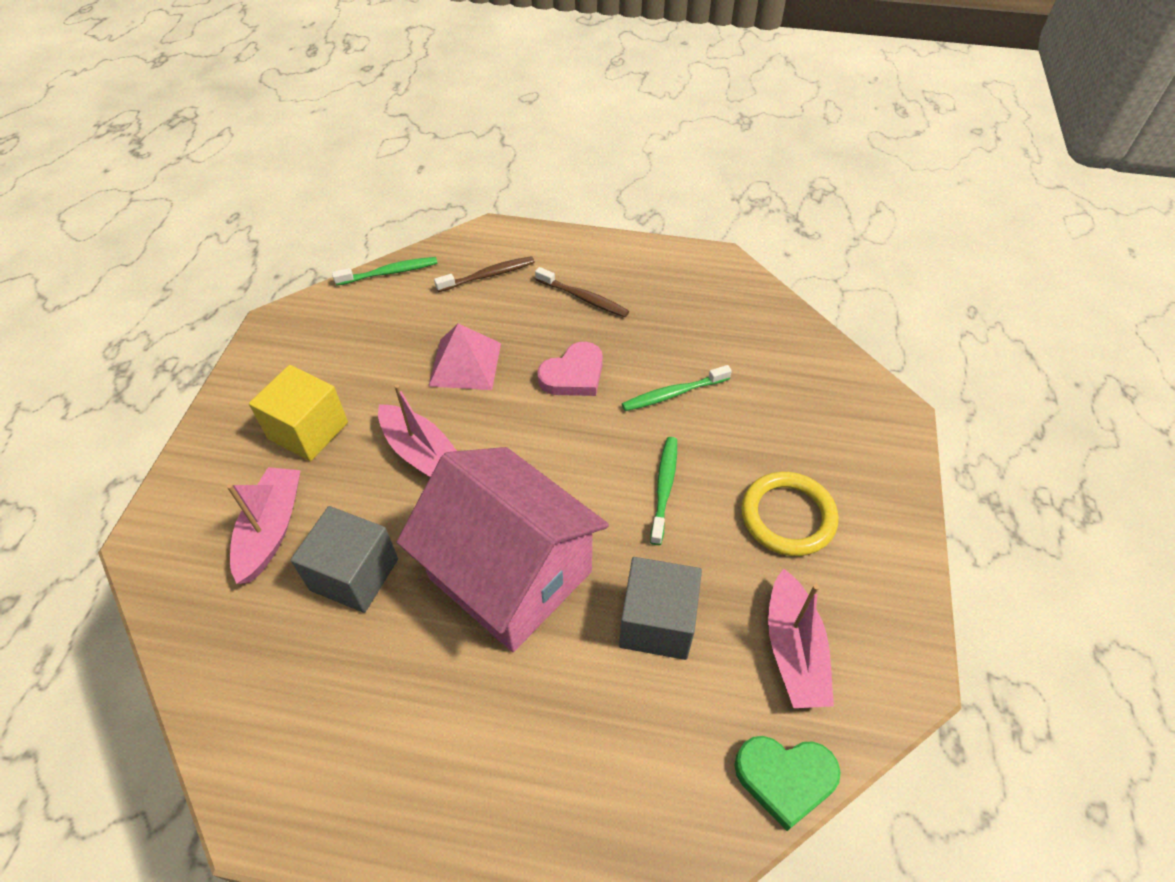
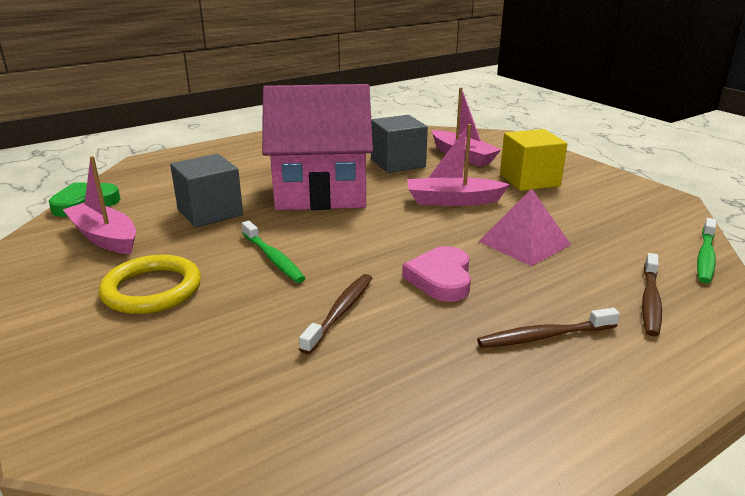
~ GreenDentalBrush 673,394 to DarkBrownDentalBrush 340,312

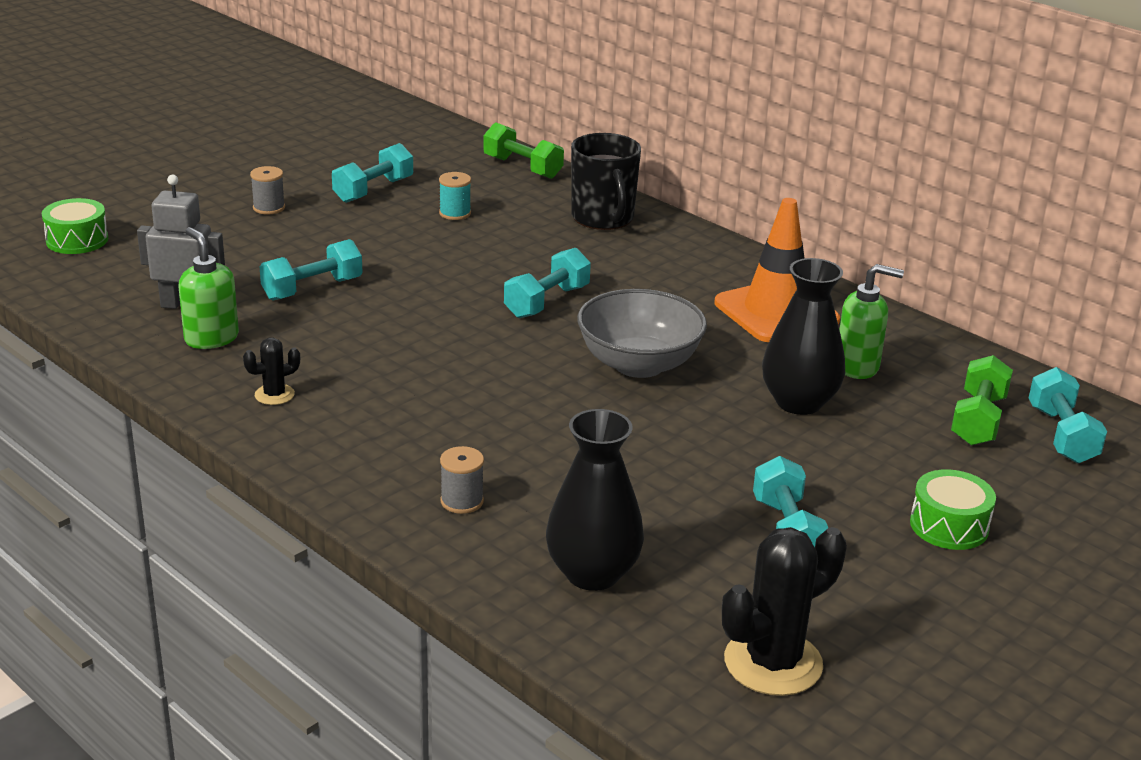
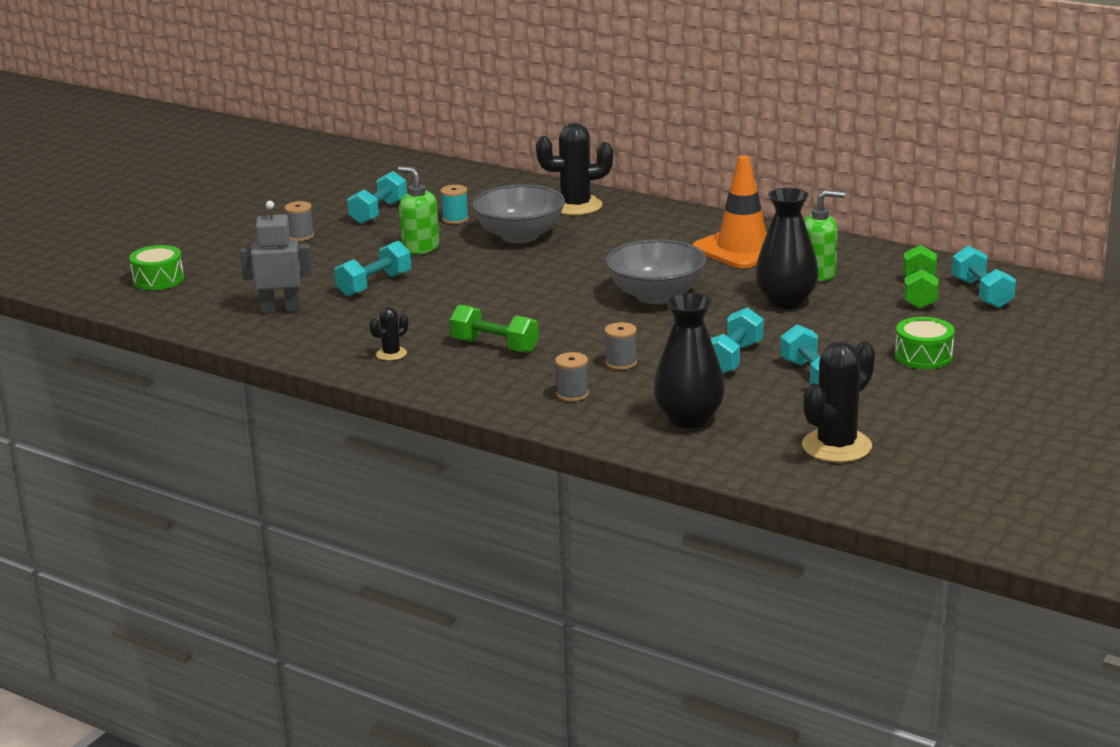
~ GreenSoapDispenser 211,338 to 420,248
~ GreenHandWeight 522,167 to 494,346
~ AquaHandWeight 547,302 to 733,359
~ BlackTeaMug 603,218 to BlackSaguaroCactus 576,206
+ AshGreyBowl 520,236
+ AshGreyBobbin 621,363

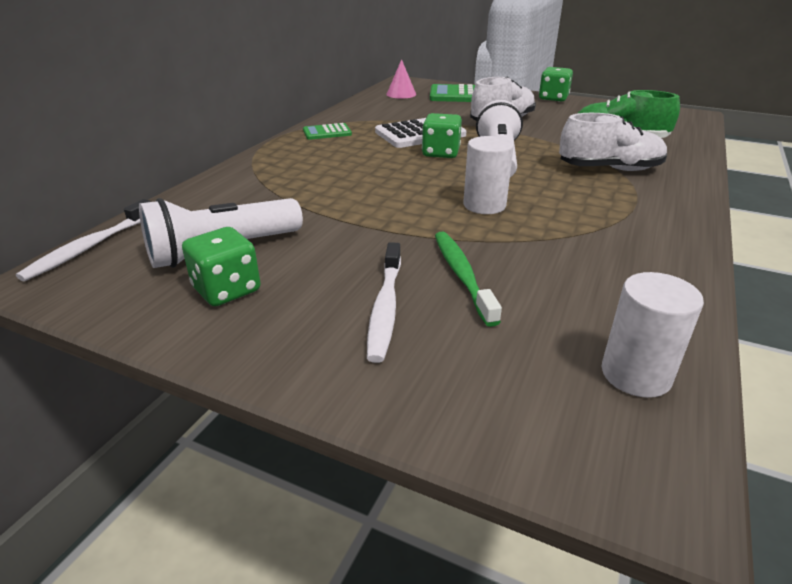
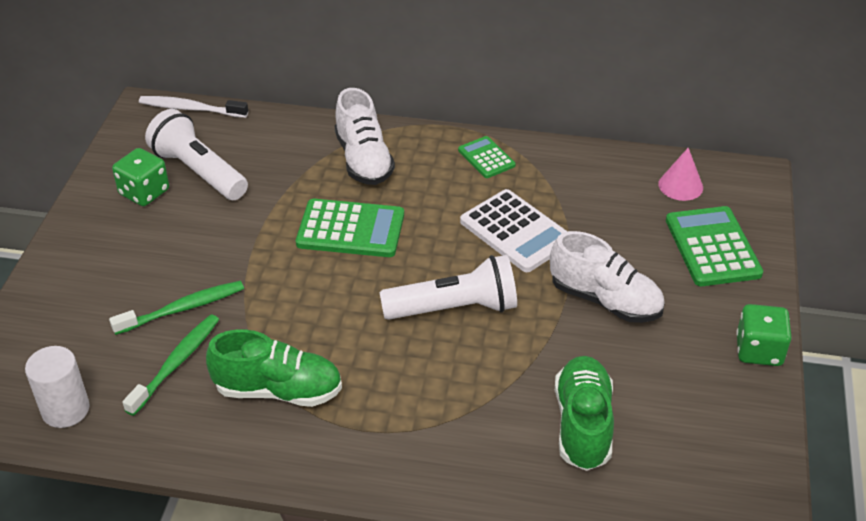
- WhiteDentalBrush 385,308
- GreenDice 441,153
- WhiteSolidCylinder 484,205
~ WhiteShoe 609,169 to 363,160
+ GreenDentalBrush 176,363
+ GreenShoe 278,390
+ GreenPocketCalculator 350,229

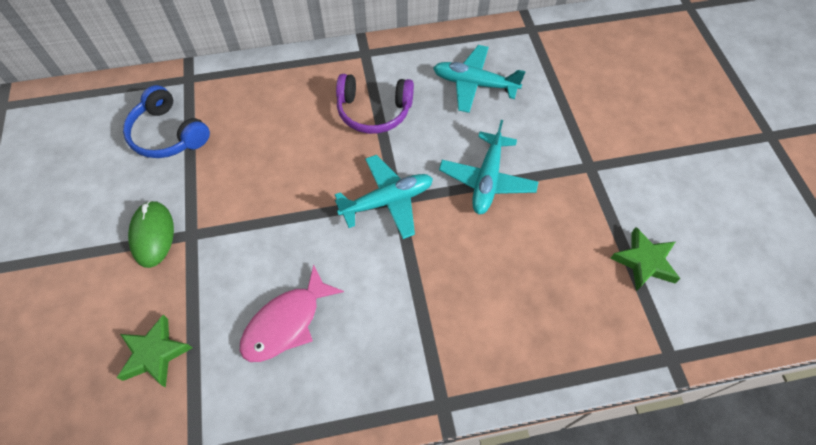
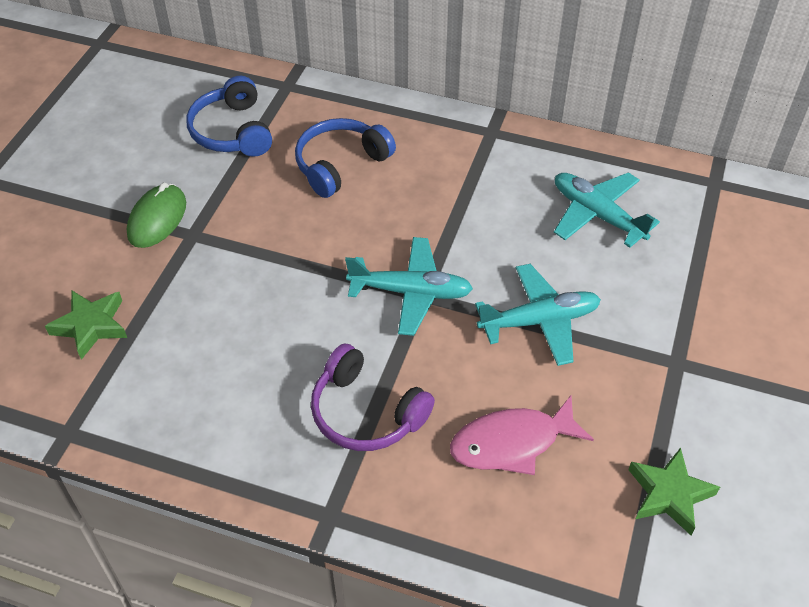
~ PinkFish 286,322 to 512,443
~ RoyalPurpleHeadset 374,111 to 366,412
~ AquaPlane 487,180 = 539,321 150 degrees counterclockwise
+ CobaltHeadset 340,165

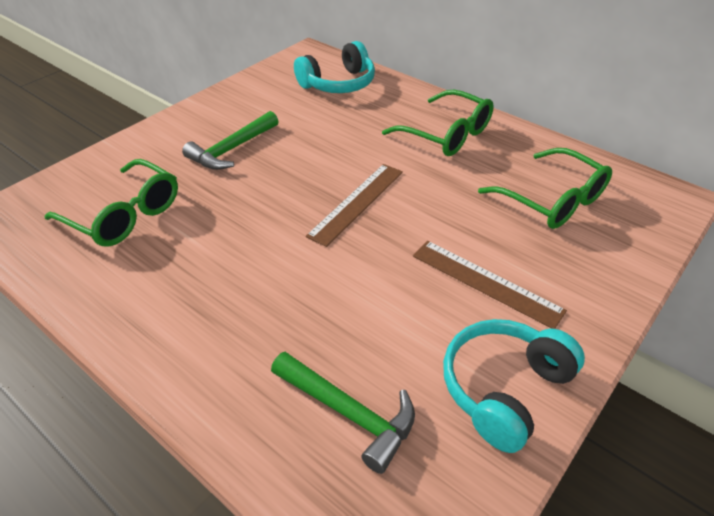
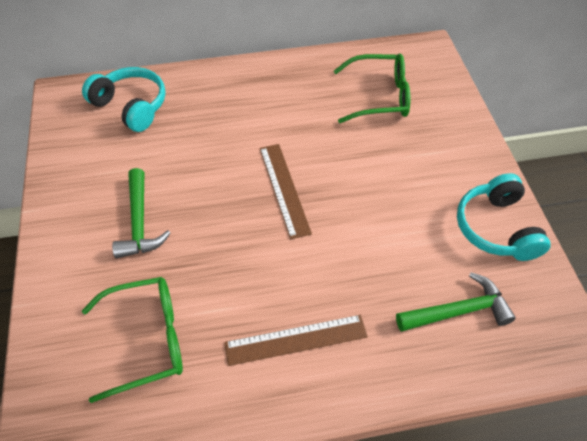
~ AquaHeadset 338,84 = 131,106 60 degrees counterclockwise
- GreenEyeglasses 445,134
~ DarkBrownStraightedge 486,282 to 296,340

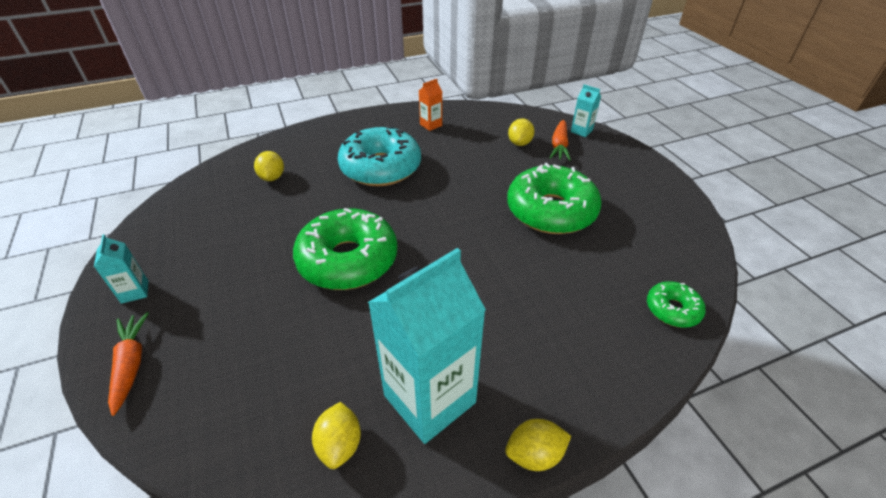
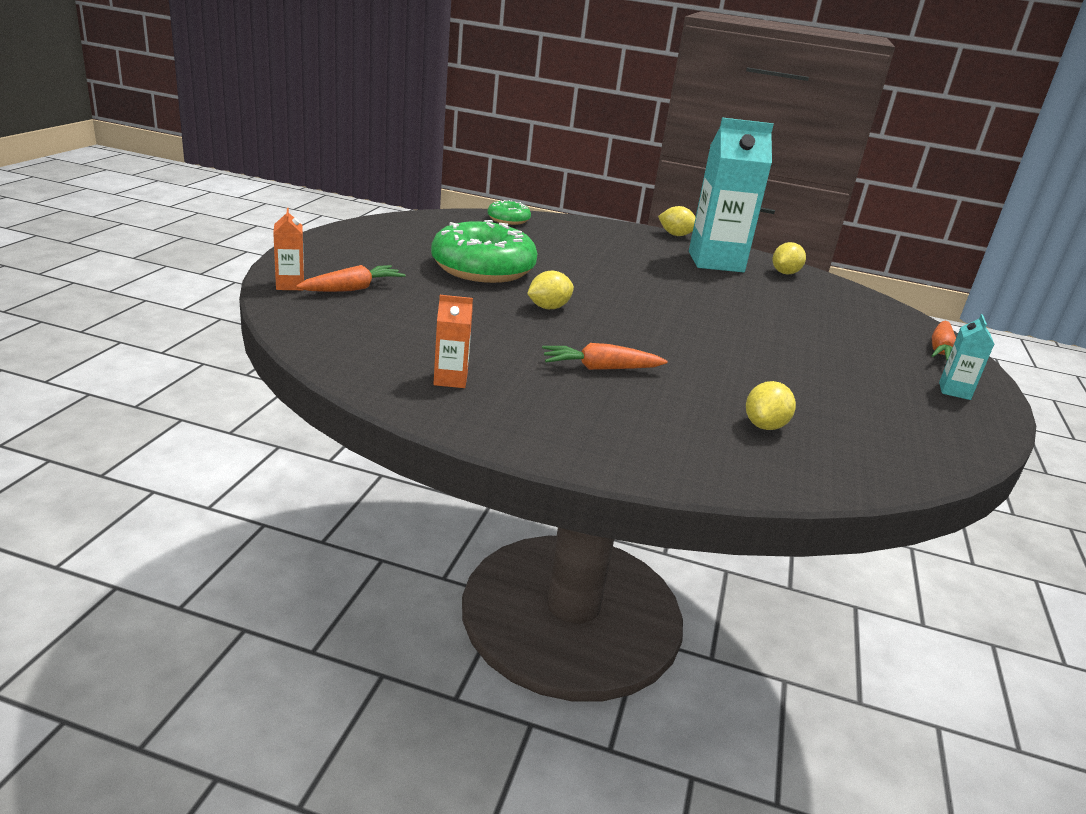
- GreenDonut 348,260
~ AquaDonut 381,168 to OrangeRootVegetable 600,368
~ YellowCitrusFruit 519,143 to 548,307
~ AquaJuiceCarton 581,131 to OrangeJuiceCarton 290,285

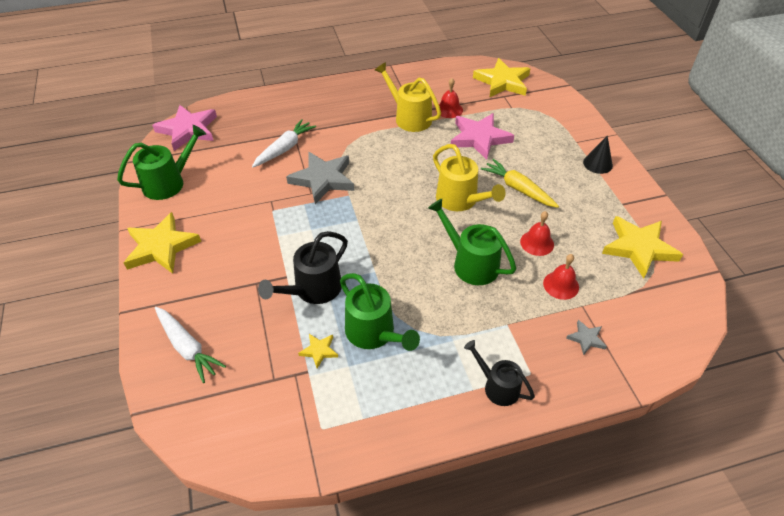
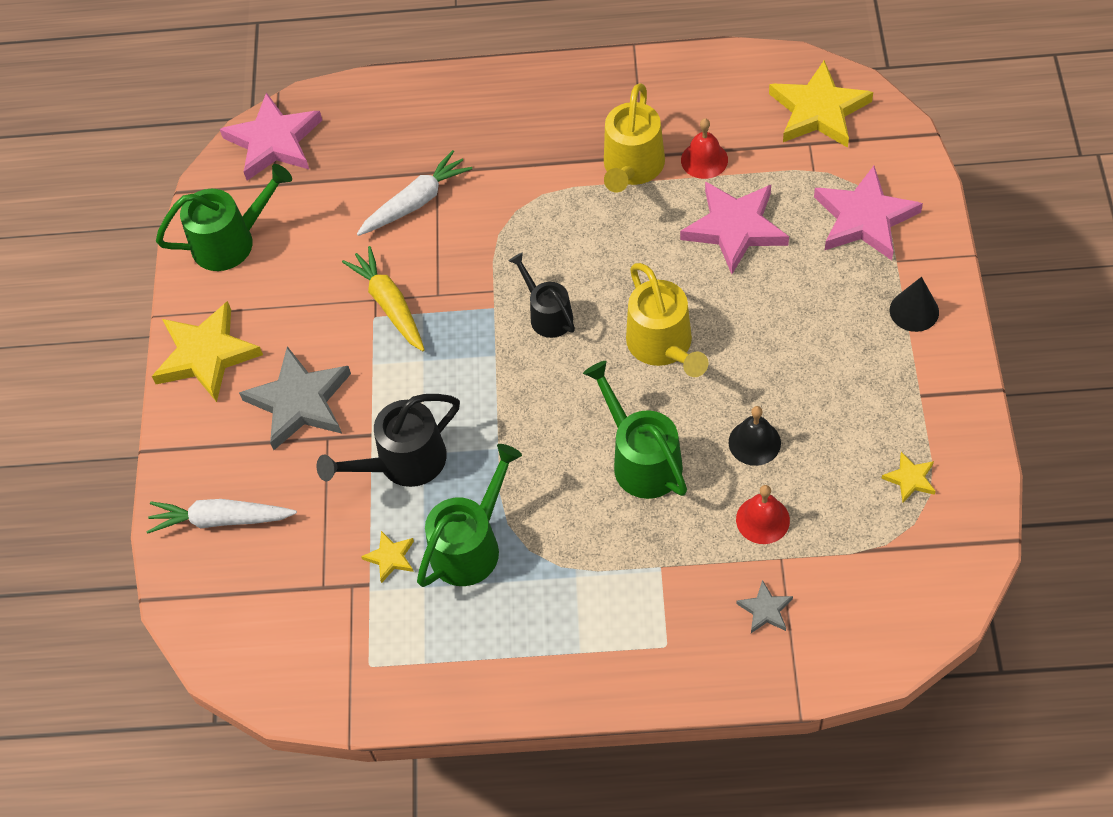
~ WhiteRootVegetable 187,347 = 220,520 120 degrees clockwise
~ AshGreyStarShape 323,179 to 300,402
~ GreenSprinklingCan 374,333 = 470,545 120 degrees counterclockwise
~ YellowSprinklingCan 409,117 = 632,167 135 degrees counterclockwise
~ BlackSprinklingCan 497,387 to 547,315
~ YellowRootVegetable 518,189 to 389,304
~ RedHandBell 537,243 to BlackHandBell 754,442
~ YellowStarShape 639,248 = 910,479 x0.46
+ PinkStarShape 864,218

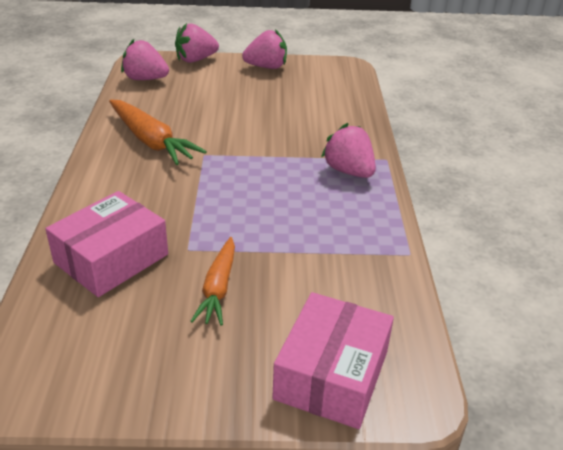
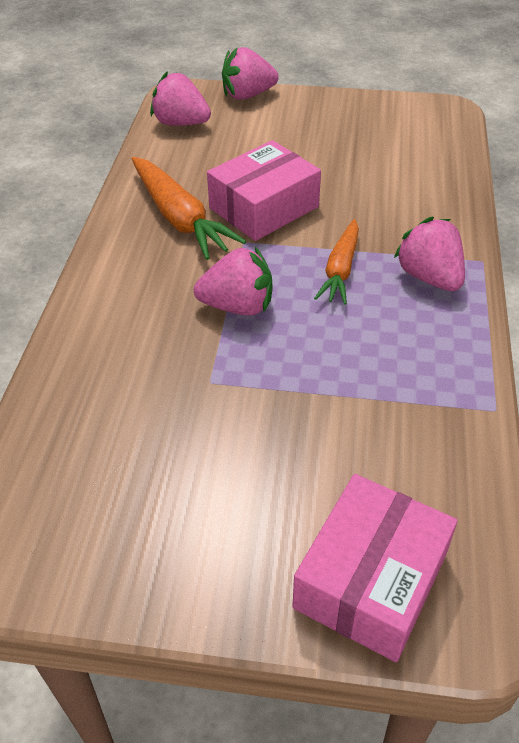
~ PinkBox 111,258 to 264,207
~ OrangeRootVegetable 218,288 to 340,269
~ PinkStrawberry 266,67 to 238,306

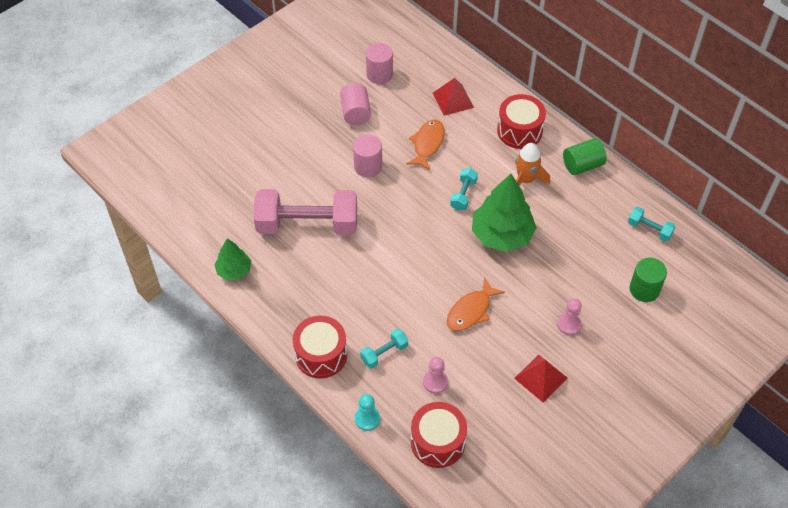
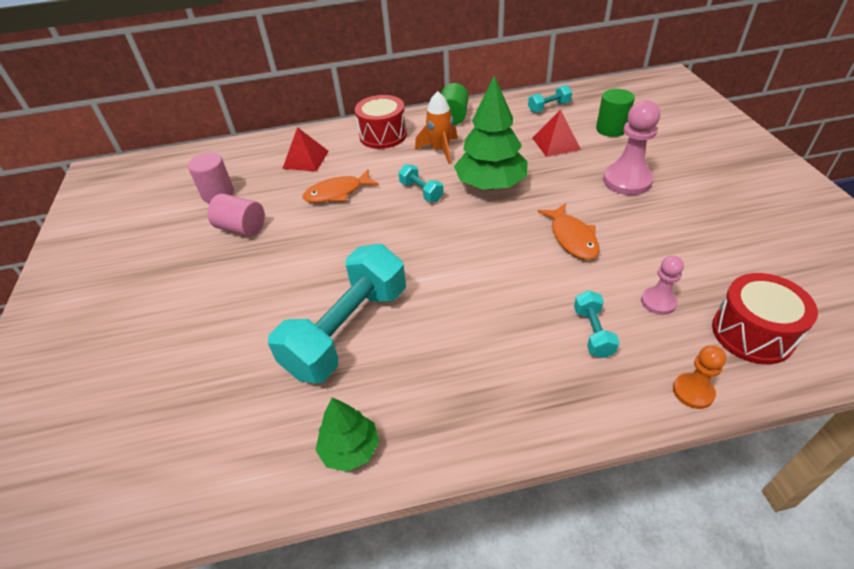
~ PinkHandWeight 307,225 to AquaHandWeight 347,330
- RedDrum 321,355
- PinkSolidCylinder 368,166
~ AquaChessPawn 367,419 to OrangeChessPawn 693,392
~ OrangeFish 427,144 = 337,193 75 degrees counterclockwise
~ RedPyramid 540,378 to 556,143
~ PinkChessPawn 569,324 = 627,181 x1.77

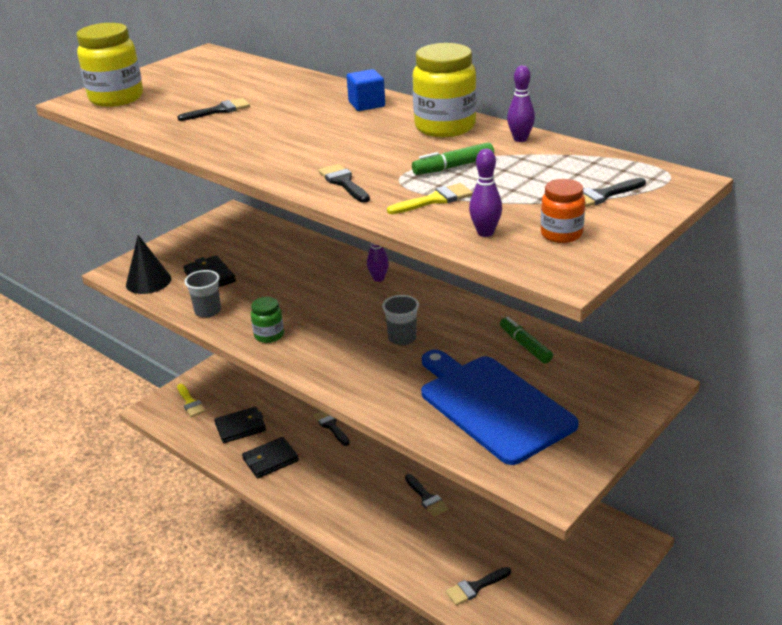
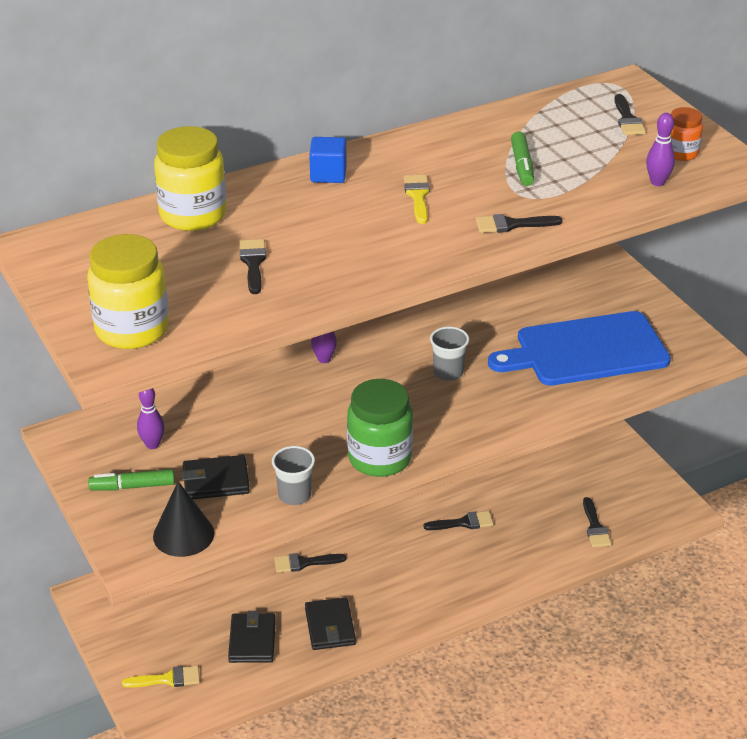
~ GreenJamJar 269,335 = 379,458 x1.83
~ YellowPaintbrush 435,200 to 417,196
~ YellowJamJar 445,127 to 193,215
~ GreenFeltPen 525,345 to 133,486
~ RoyalPurpleSkittle 520,139 to 152,444

